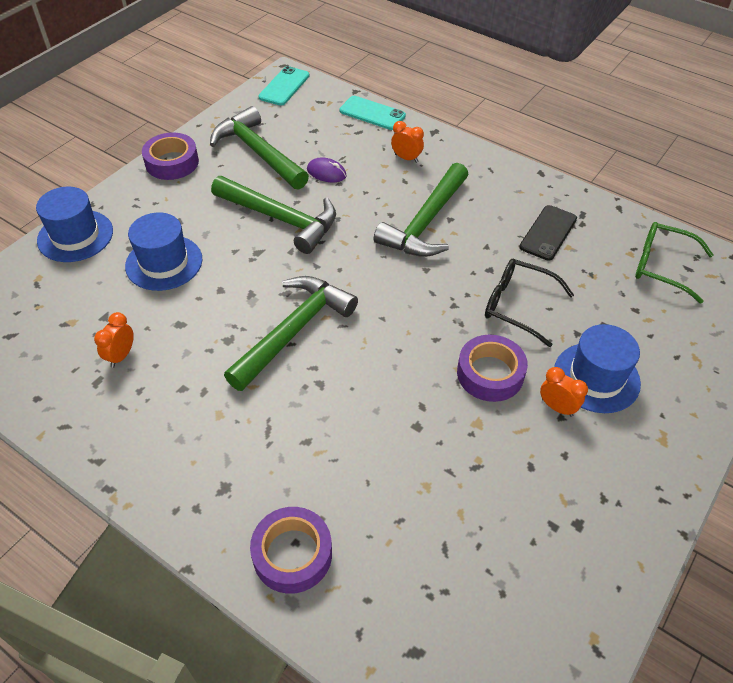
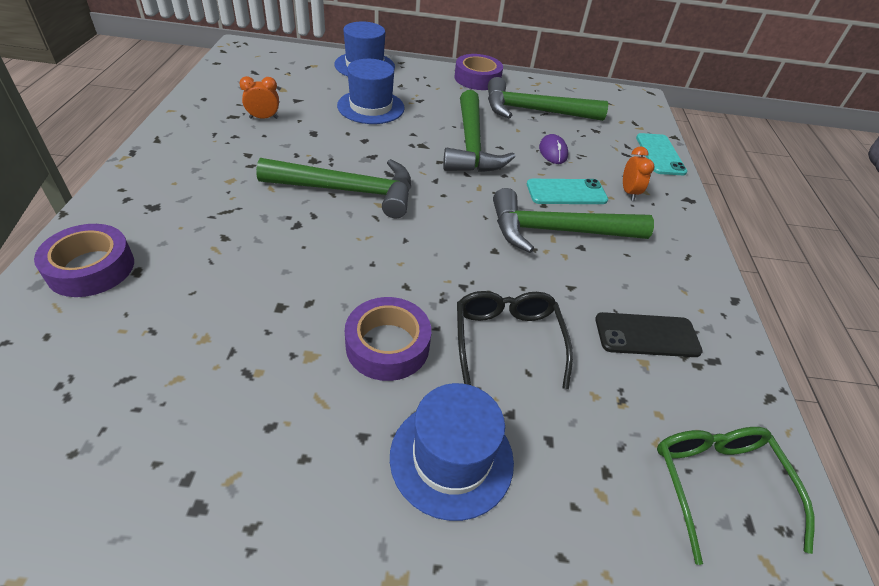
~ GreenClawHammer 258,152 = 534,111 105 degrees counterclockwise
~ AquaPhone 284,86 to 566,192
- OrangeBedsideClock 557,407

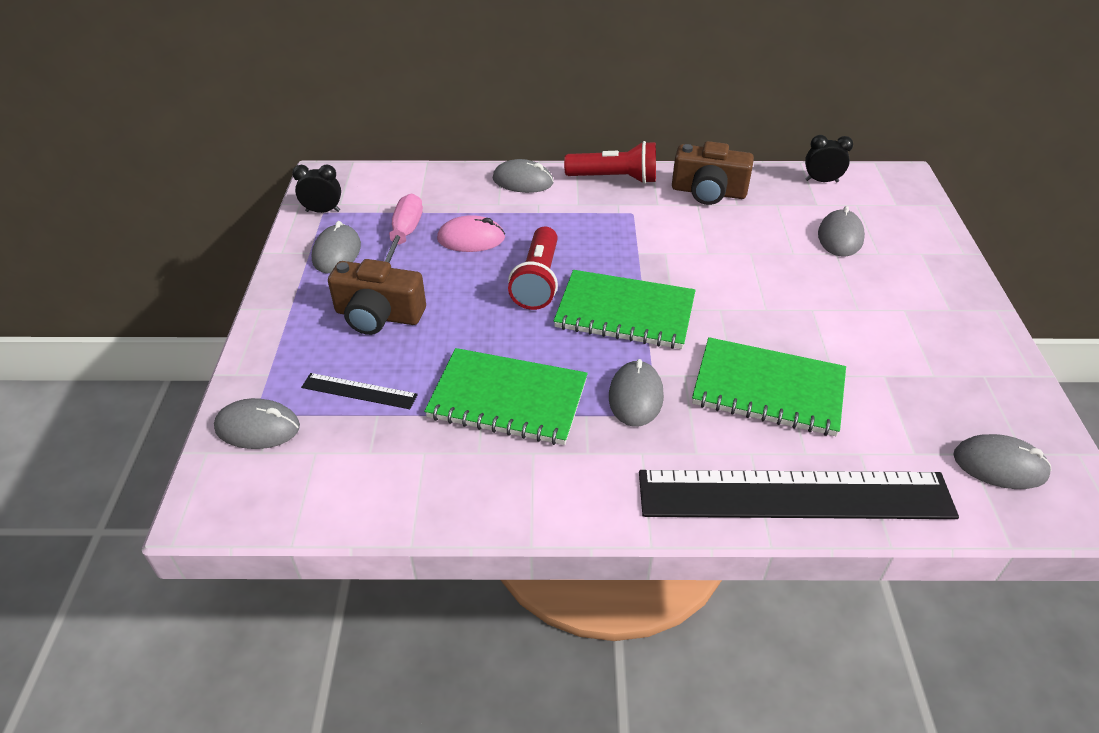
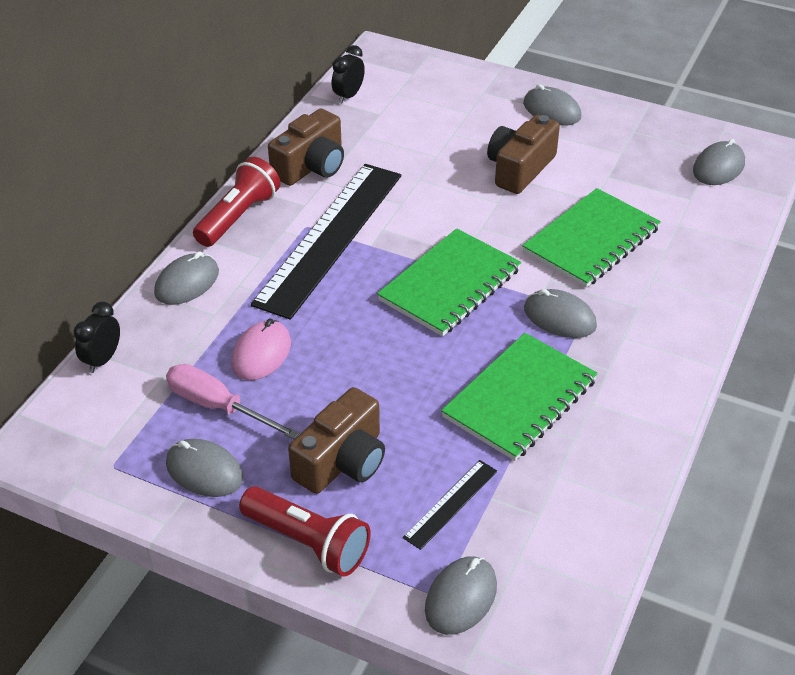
~ BlackBedsideClock 323,211 to 102,360
~ RedFlashlight 538,281 to 308,542
~ BlackStraightedge 794,495 to 330,237
~ AshGreyMouse 840,237 to 551,110
+ DarkBrownCamera 519,169

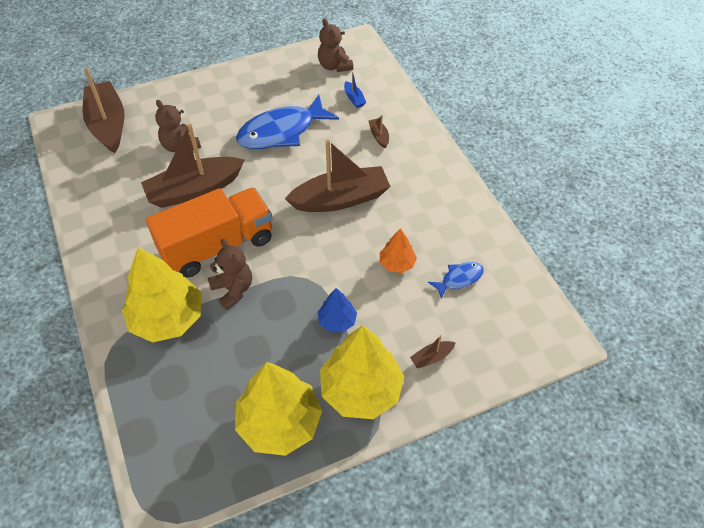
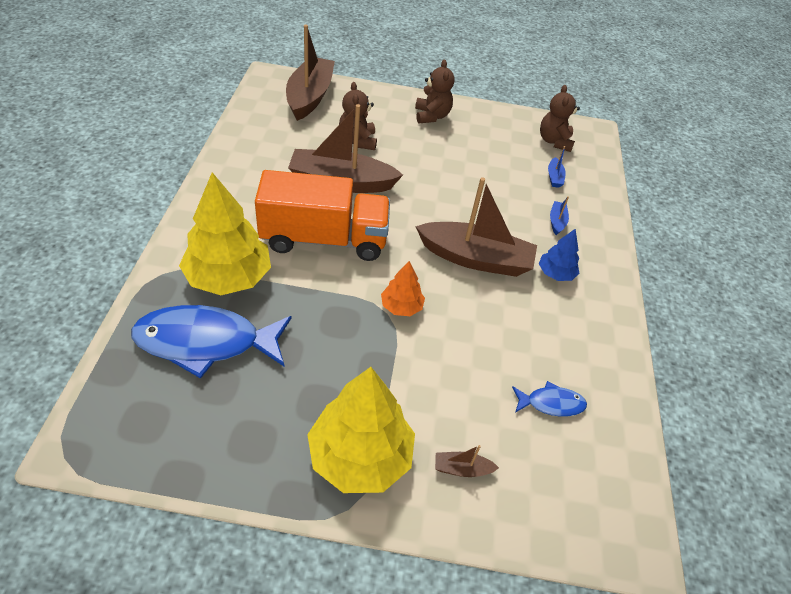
~ DarkBrownTeddy 233,289 to 431,116
- YellowTree 279,423
~ CobaltFish 281,132 to 205,342
~ CobaltTree 337,321 to 555,273
~ DarkBrownSailboat 379,136 to CobaltSailboat 557,221
~ OrangeTree 397,263 to 401,306

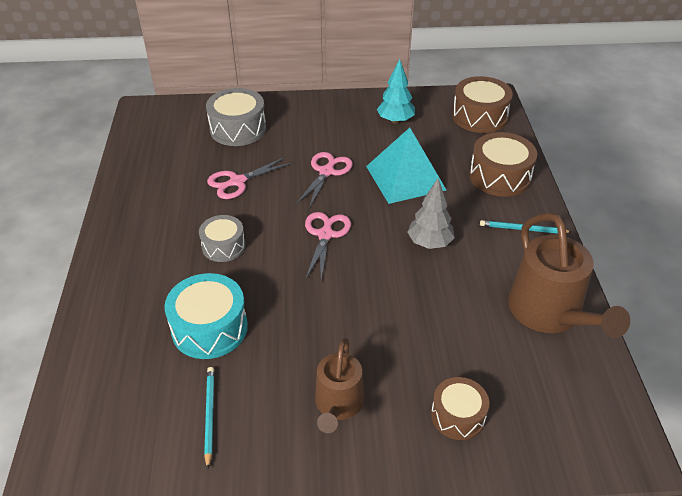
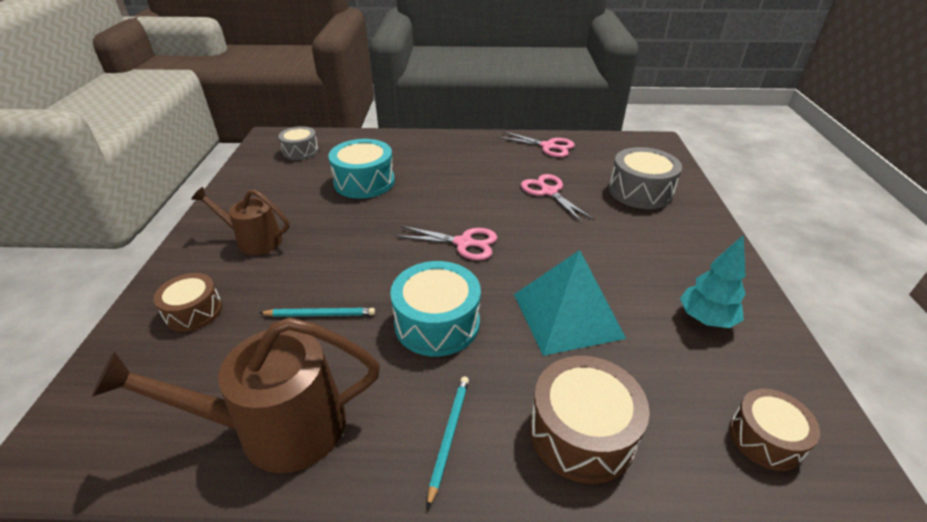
~ AshGreyDrum 223,246 to 300,151
~ AquaWoodenPencil 209,416 to 320,314
~ PinkPairOfScissors 326,172 to 548,146
~ AshGreyTree 429,243 to AquaDrum 437,323
~ DarkBrownDrum 479,116 = 765,438 x0.64

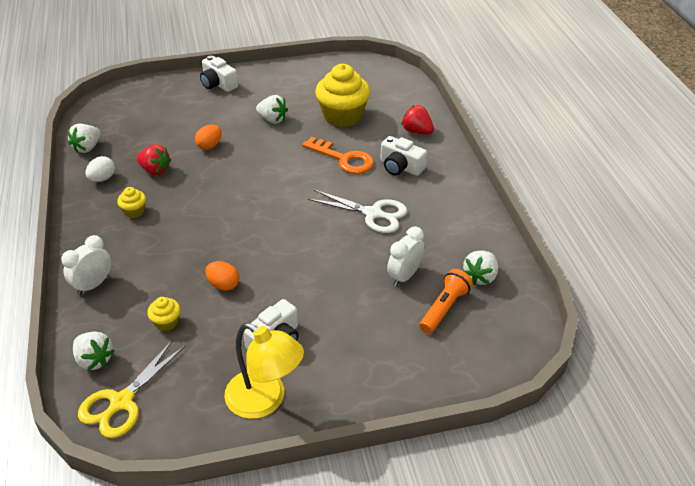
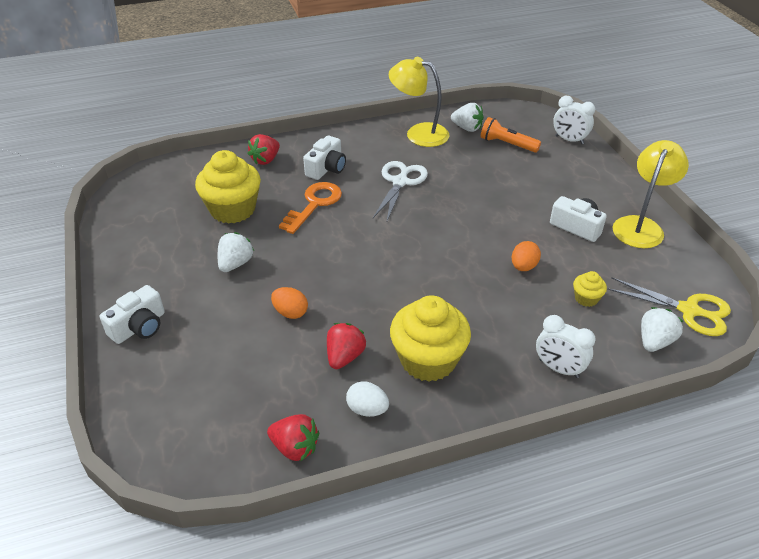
~ WhiteStrawberry 87,148 to RedStrawberry 295,448
~ YellowCupcake 134,211 = 428,360 x2.22
~ WhiteBedsideClock 404,276 to 569,140
+ YellowLamp 418,133

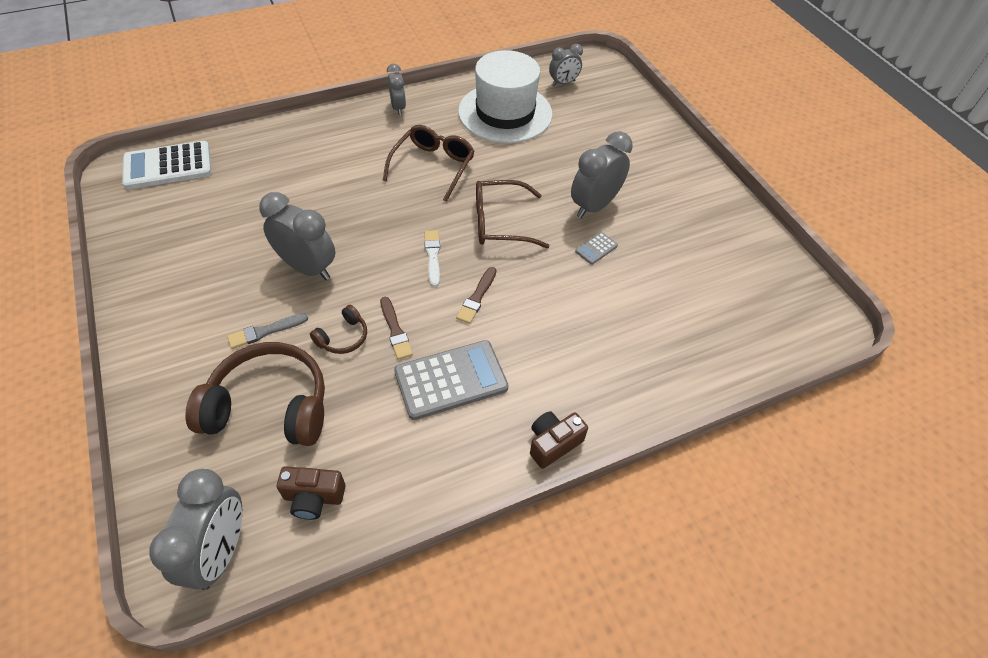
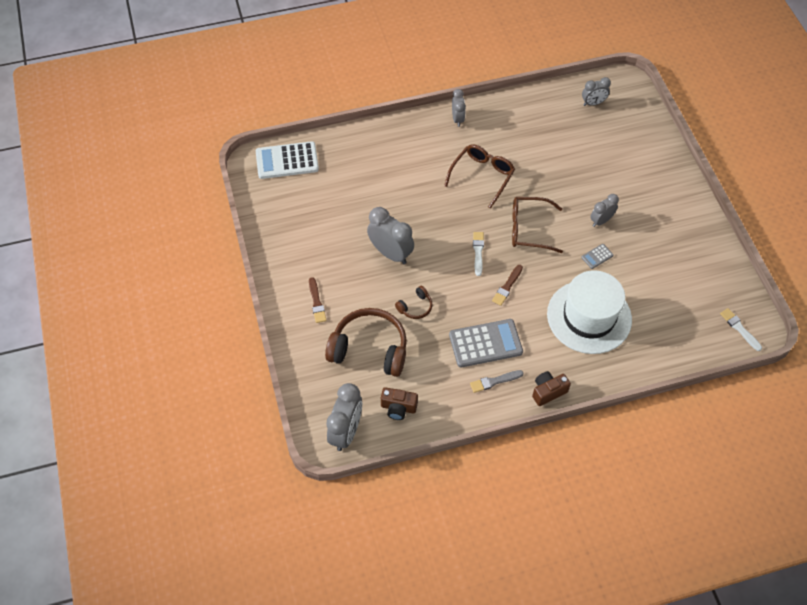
~ AshGreyPaintbrush 265,331 to 494,381
~ DarkBrownPaintbrush 395,330 to 316,302
~ WhiteTopHat 505,113 to 589,317
~ AshGreyBedsideClock 594,206 = 601,221 x0.60
+ WhitePaintbrush 739,328

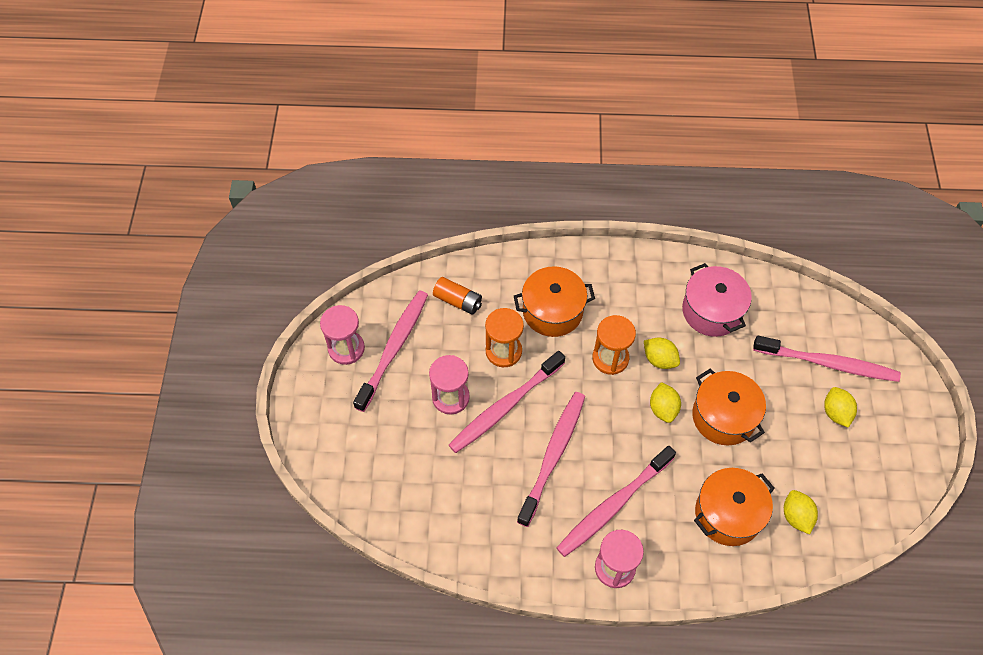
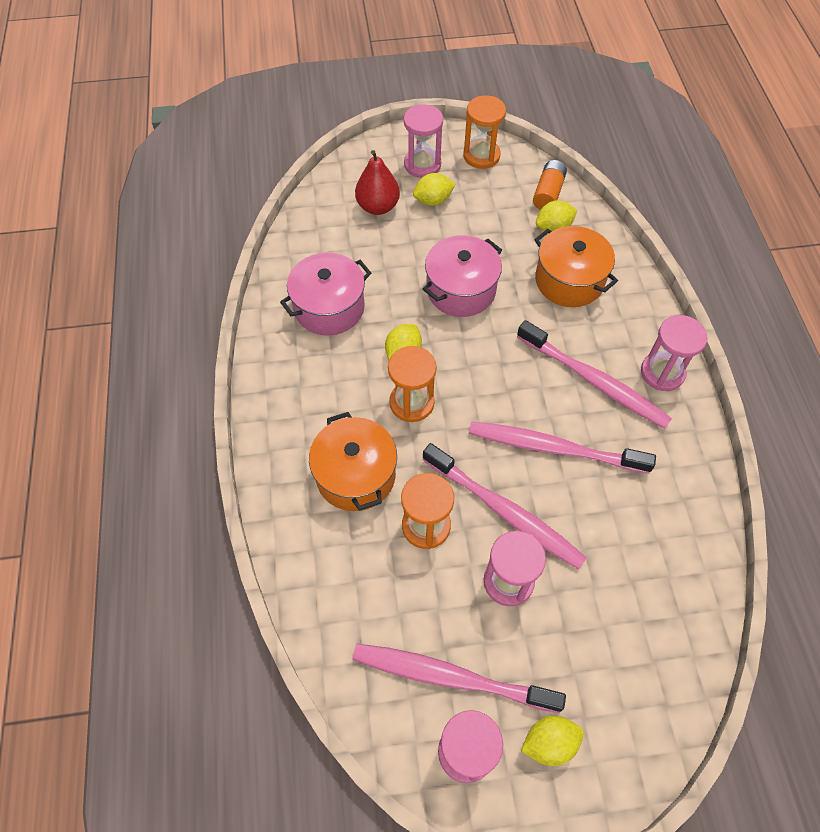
~ OrangeBattery 458,301 to 548,193
~ YellowCitrusFruit 663,409 to 549,743
~ OrangeStockpot 723,416 to PinkStockpot 461,290
~ PinkDentalBrush 828,363 to RedPear 378,206
+ PinkSandTimer 422,165
+ OrangeSandTimer 481,156

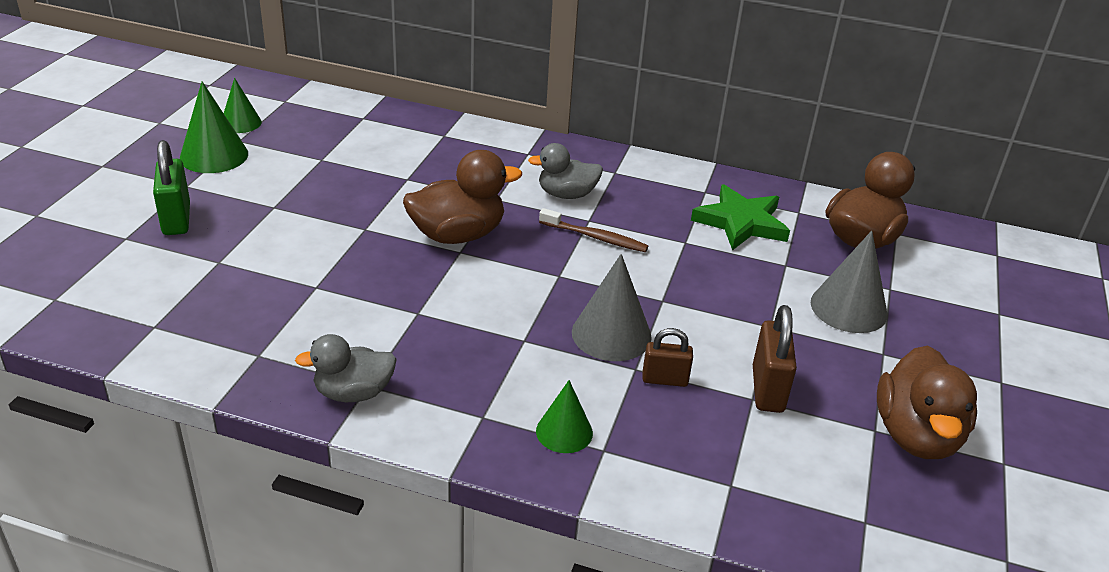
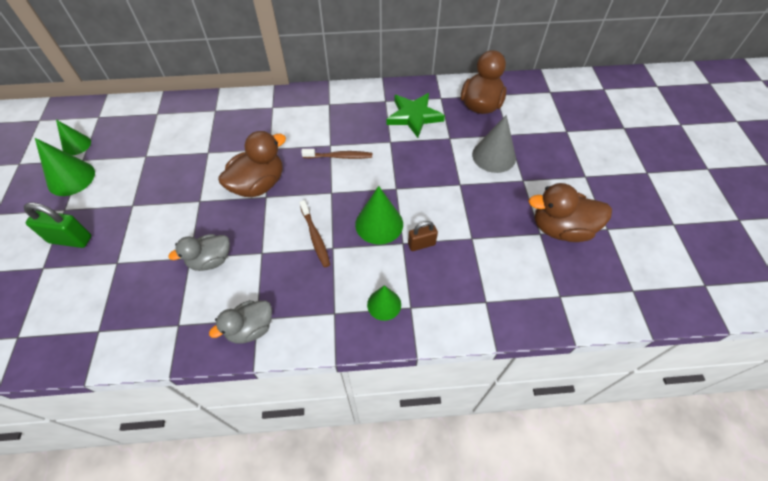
~ GreenLock 176,219 = 70,239 45 degrees counterclockwise
~ AshGreyRubberDuck 566,194 to 210,260
~ AshGreyConeShape 611,334 to GreenConeShape 379,224
- DarkBrownLock 767,389
~ DarkBrownRubberDuck 916,435 = 561,229 105 degrees clockwise
+ DarkBrownDentalBrush 315,237

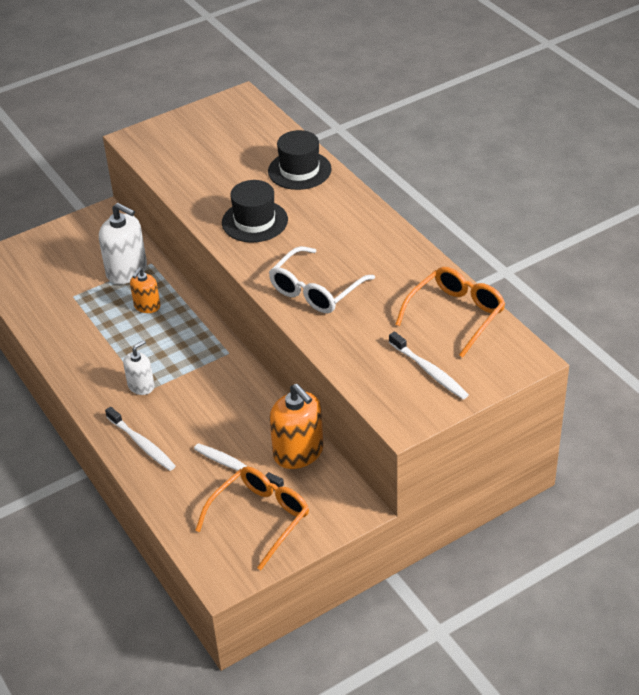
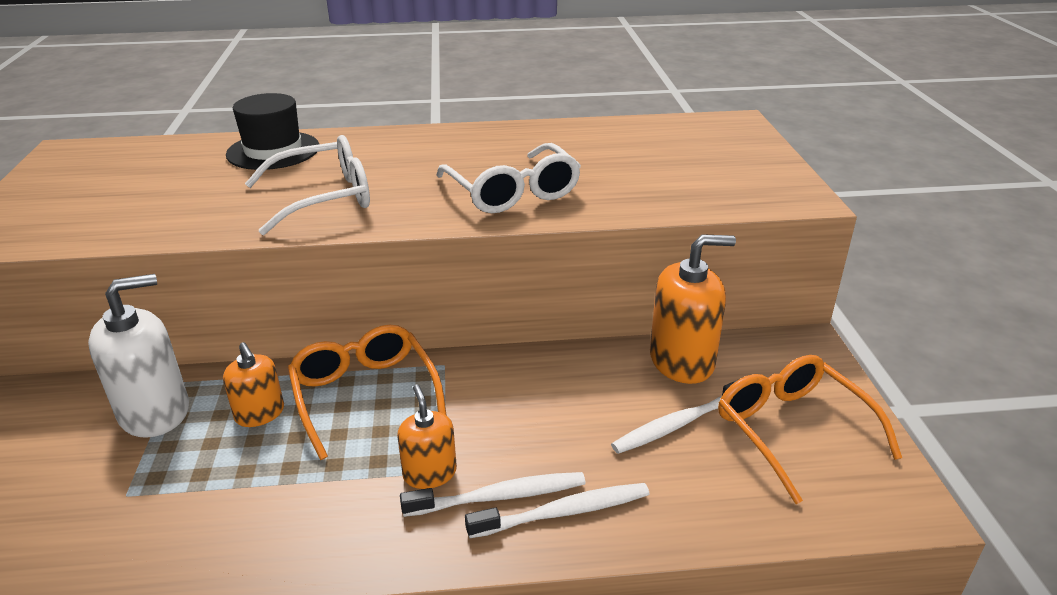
~ WhiteSoapDispenser 141,386 to OrangeSoapDispenser 430,473
~ BlackTopHat 254,221 to WhiteEyeglasses 324,198
~ WhiteDentalBrush 429,371 to 499,496
~ OrangeEyeglasses 456,315 to 364,395

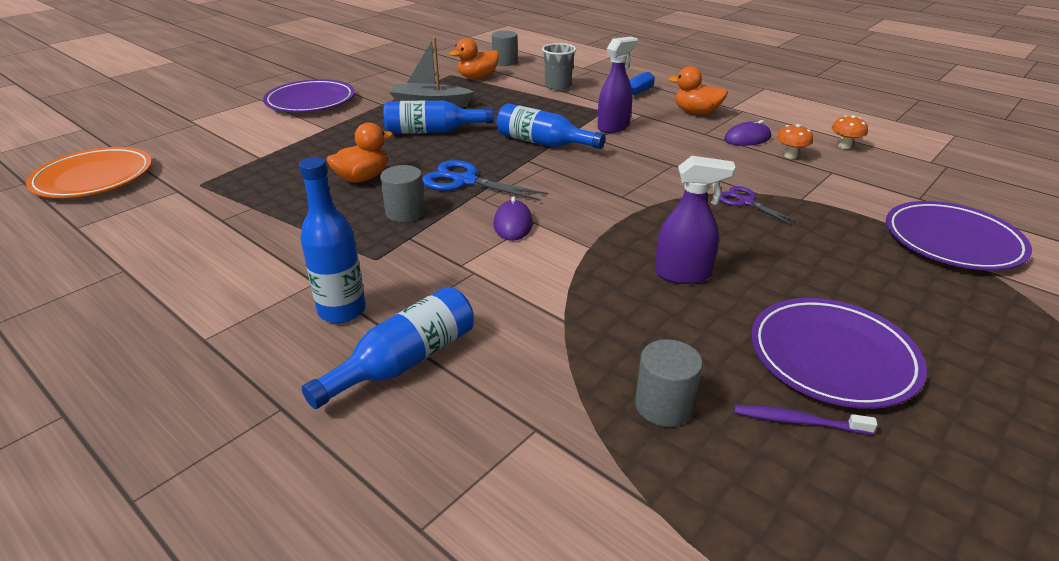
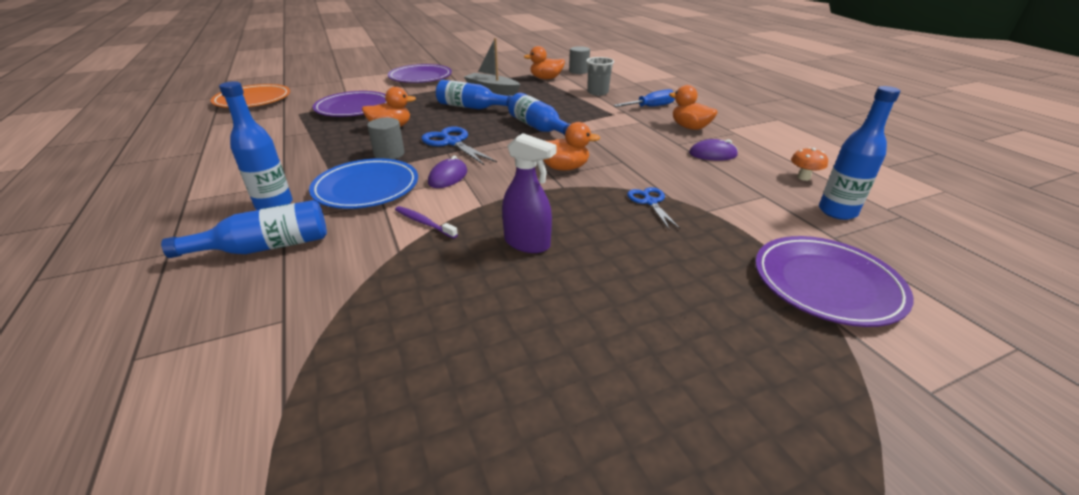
- RoyalPurpleSprayCleaner 613,127
- AshGreySolidCylinder 664,406
~ RoyalPurplePairOfScissors 745,202 to CobaltPairOfScissors 650,202
~ RoyalPurpleDentalBrush 798,421 to 424,223
~ RoyalPurplePlate 832,357 to 353,108
- OrangeFungus 790,155
+ CobaltPlate 366,188
+ OrangeRubberDuck 564,168
+ CobaltDrinkBottle 837,212

